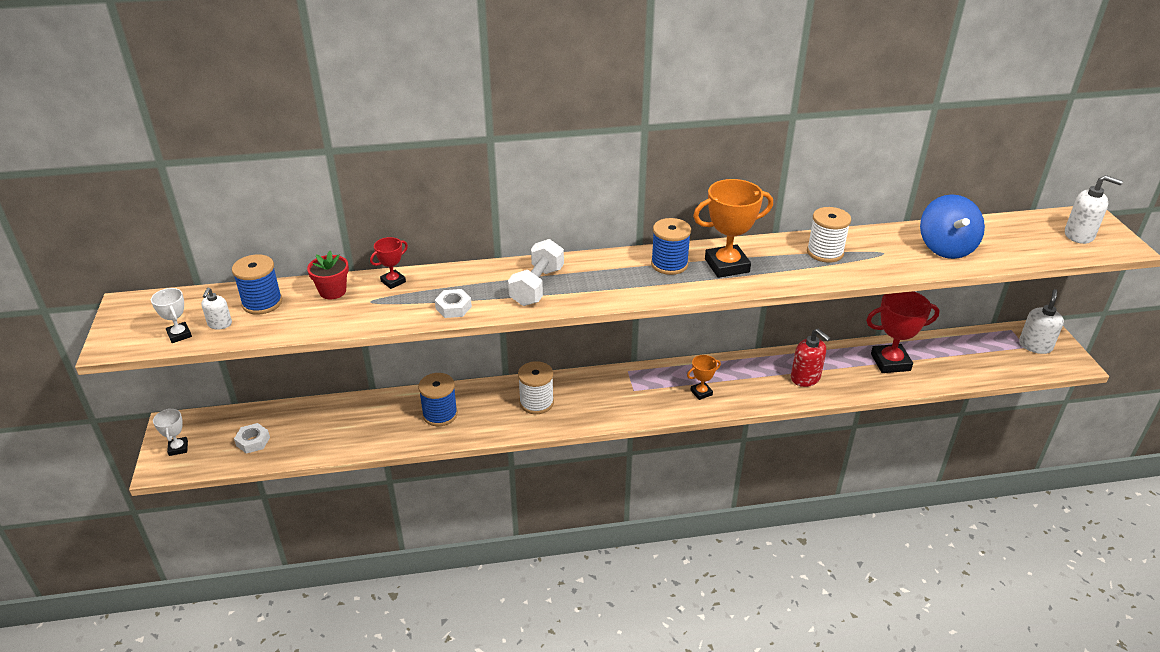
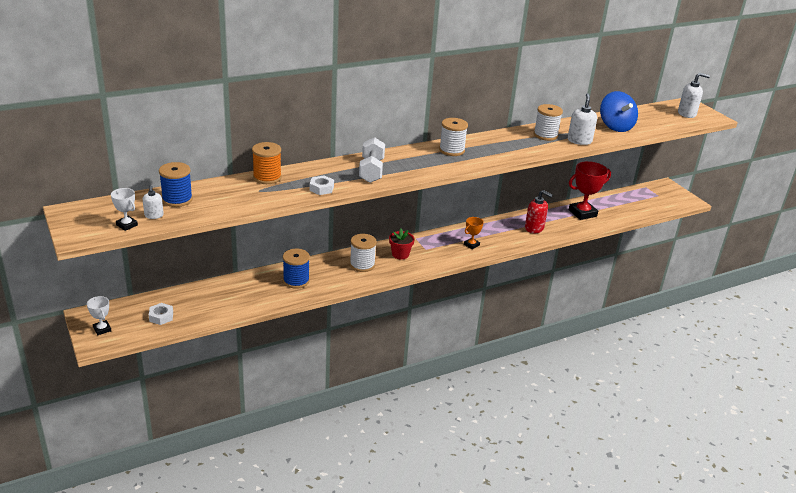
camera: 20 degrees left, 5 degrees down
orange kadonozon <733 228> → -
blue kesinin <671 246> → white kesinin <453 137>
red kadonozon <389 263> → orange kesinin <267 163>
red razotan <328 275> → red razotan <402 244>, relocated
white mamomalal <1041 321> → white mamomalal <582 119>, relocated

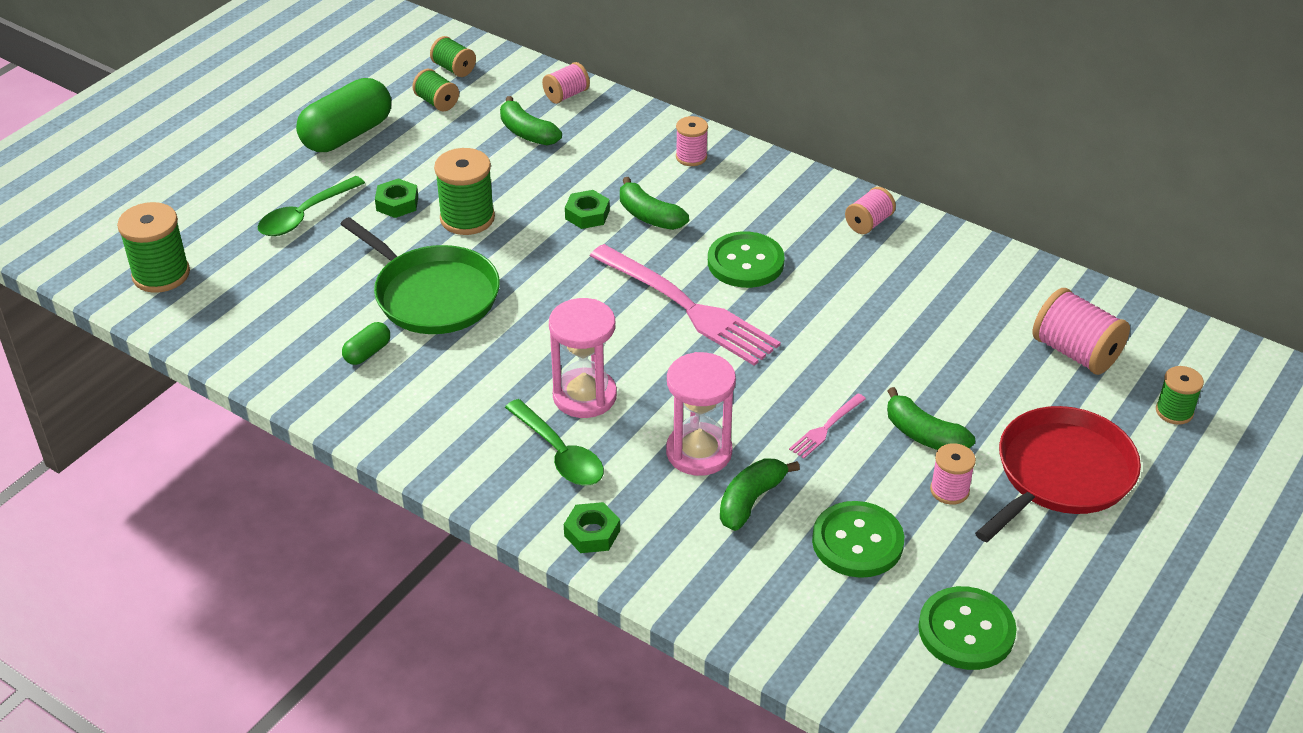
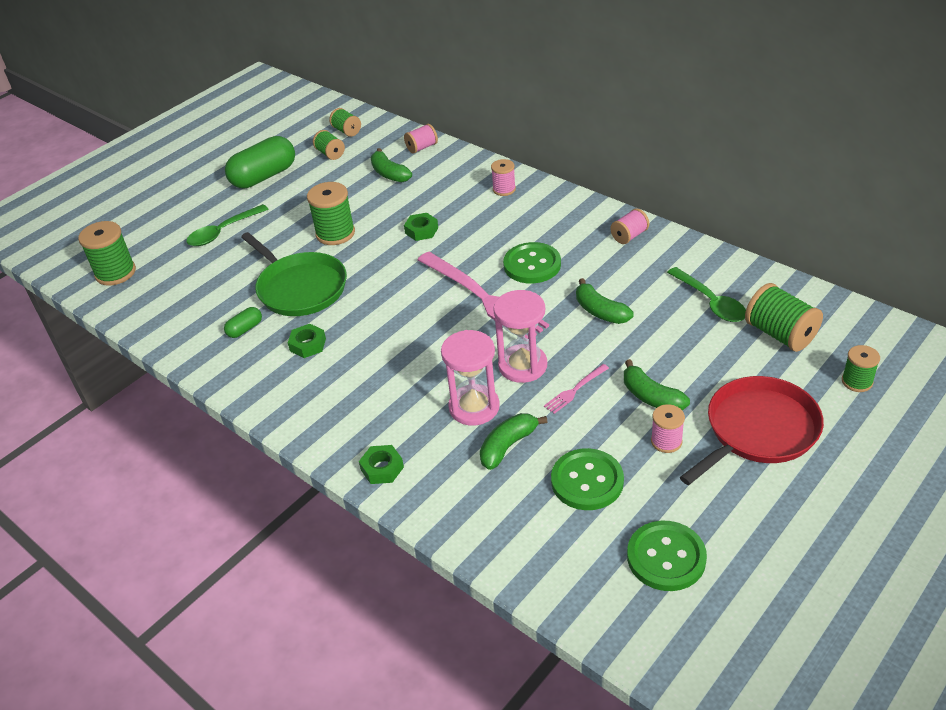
camera: 10 degrees right, 0 degrees up
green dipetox <654 203> → green dipetox <605 301>, relocated
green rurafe <396 198> → green rurafe <307 341>, relocated
pink kesinin <1081 331> → green kesinin <784 317>
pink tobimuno <583 358> → pink tobimuno <520 336>, relocated
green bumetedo <554 442> → green bumetedo <706 294>, relocated

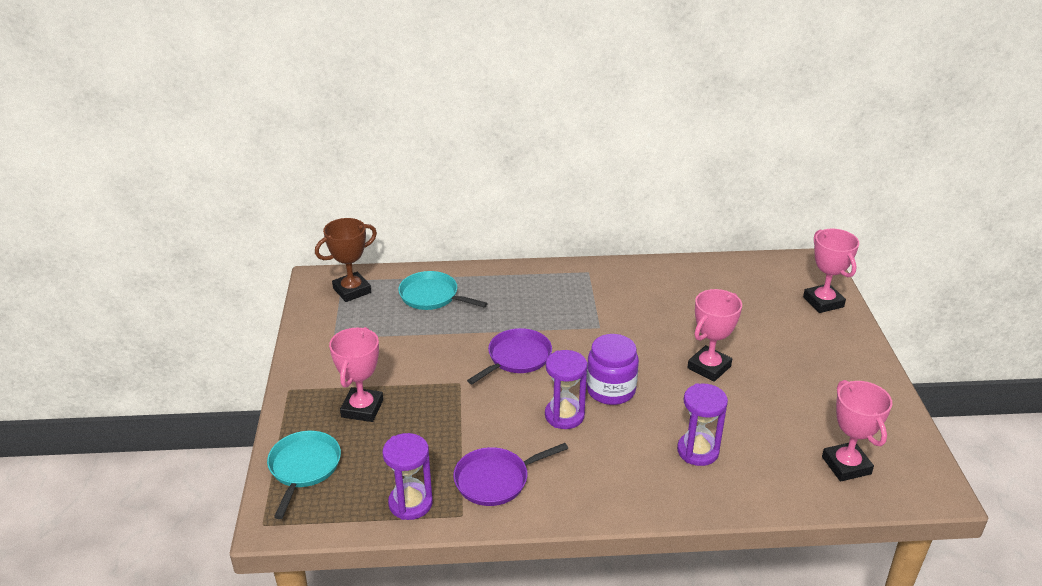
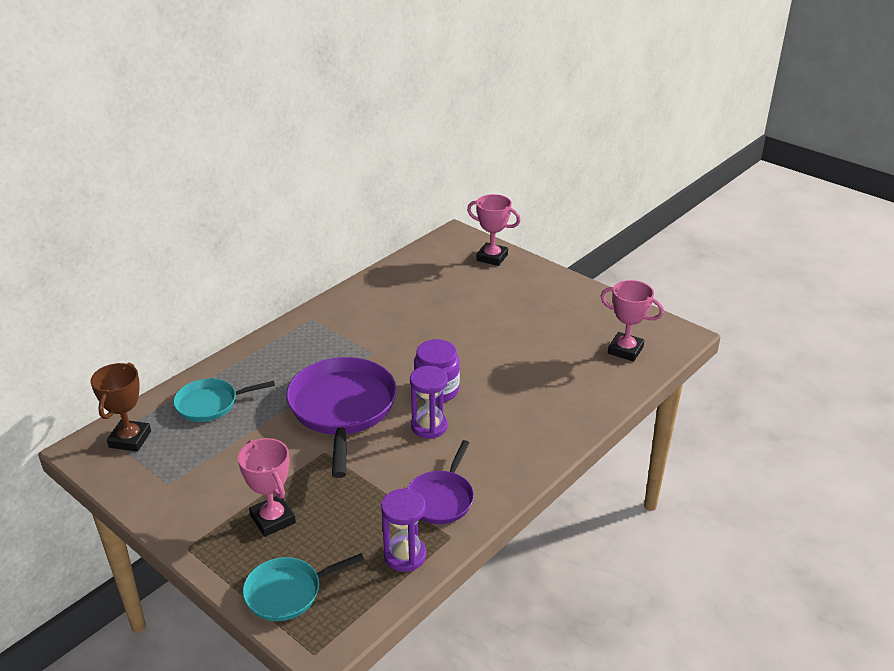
camera: 45 degrees left, 0 degrees up
pink kadonozon <714 335> → -
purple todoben <509 356> → purple todoben <341 417>, x1.79
purple tobimuno <702 424> → -
turquoise todoben <304 475> → turquoise todoben <303 587>, 75 degrees counterclockwise

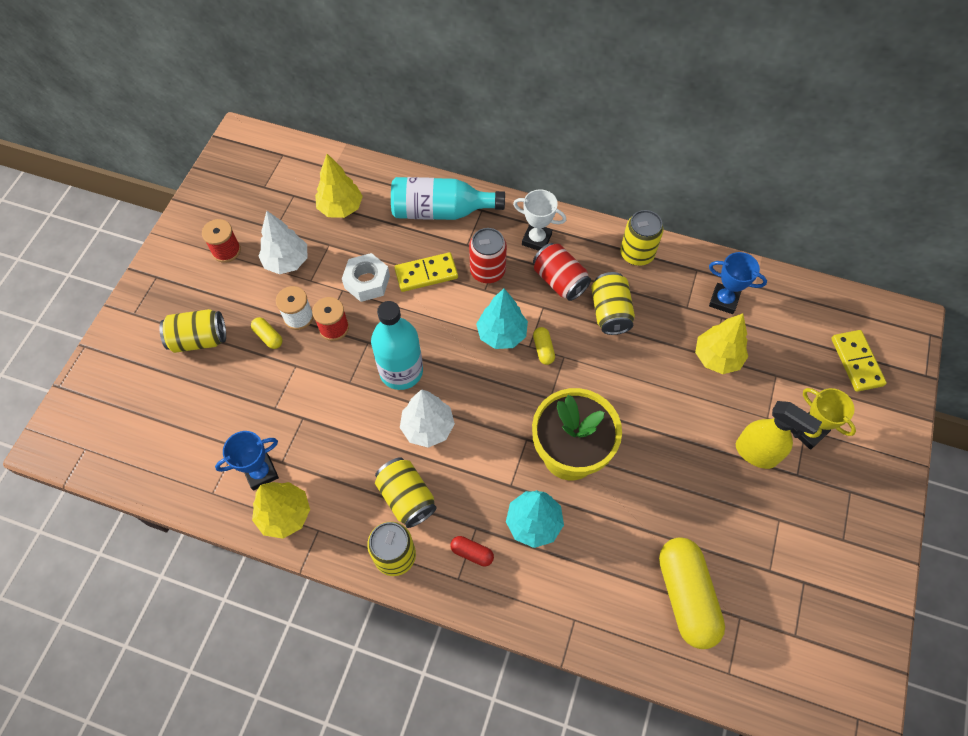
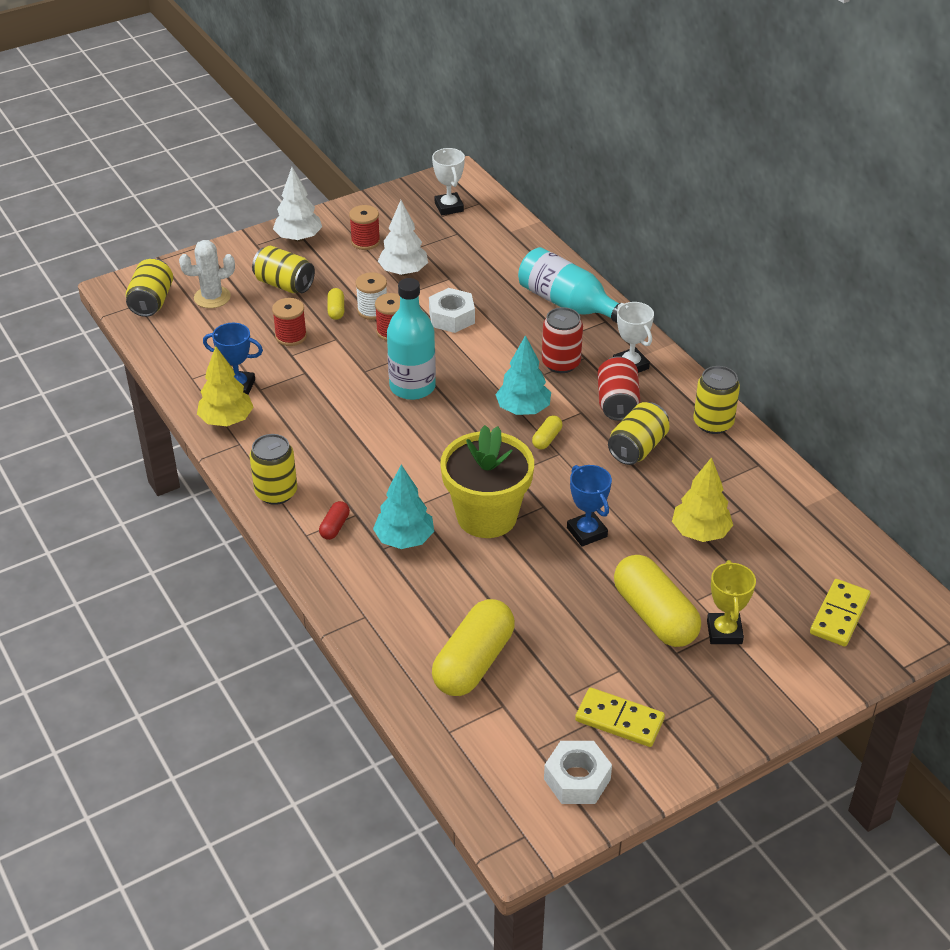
camera: 40 degrees right, 20 degrees down
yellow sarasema <339 186> → -
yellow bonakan <426 272> → yellow bonakan <620 717>, relocated
blue kadonozon <738 283> → blue kadonozon <589 506>, relocated
white sarasema <427 418> → white sarasema <297 204>, relocated
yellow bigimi <779 435> → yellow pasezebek <657 601>
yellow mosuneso <405 492> → yellow mosuneso <149 287>, relocated
red pasezebek <472 551> → red pasezebek <334 520>, 45 degrees clockwise
- → white kadonozon <448 181>
- → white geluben <207 274>
- → red kesinin <289 322>
- → white rurafe <578 772>

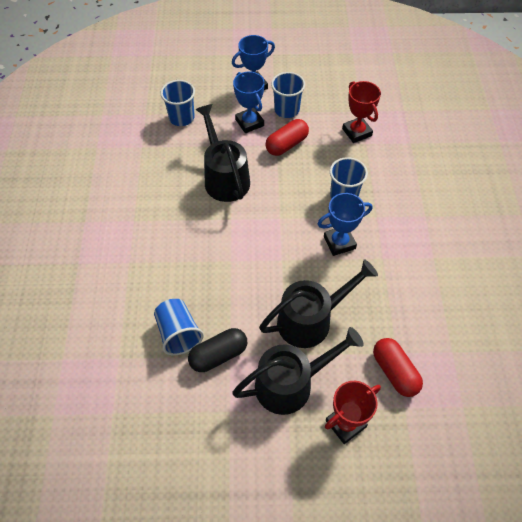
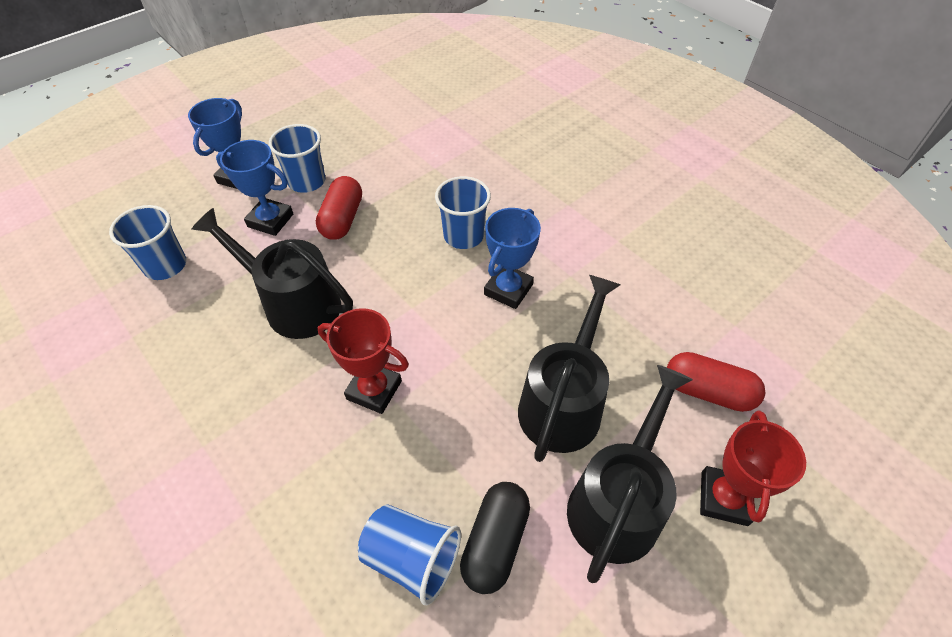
camera: 40 degrees left, 5 degrees down
red kadonozon <361 112> → red kadonozon <363 361>, relocated

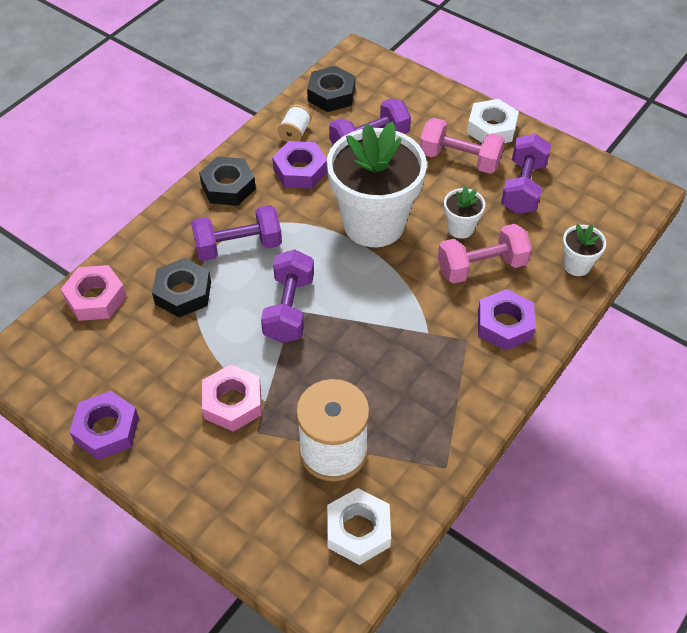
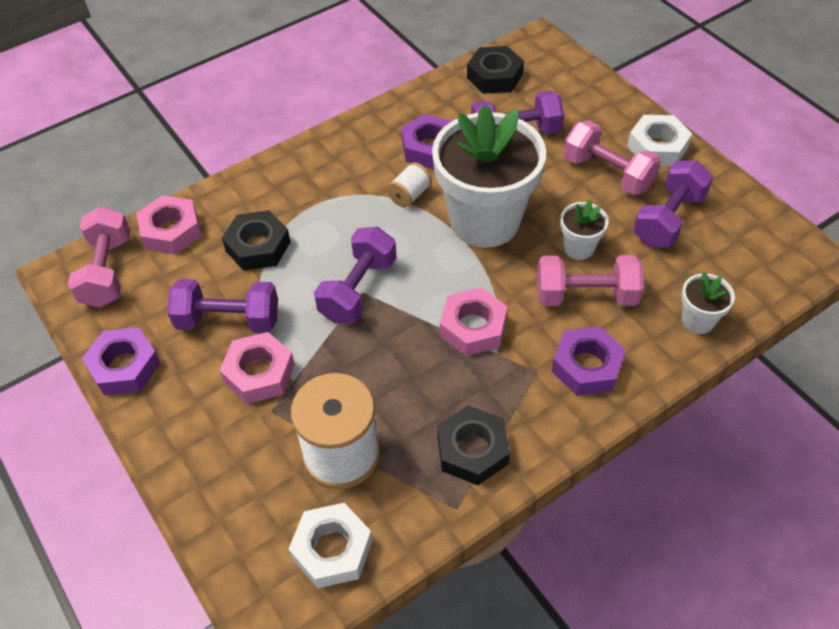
camera: 20 degrees right, 0 degrees up
white kesinin <295 123> → white kesinin <409 185>, relocated
black rurafe <227 181> → black rurafe <473 445>, relocated
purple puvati <236 233> → purple puvati <222 306>, relocated
- → pink puvati <99 257>
- → pink rurafe <474 321>

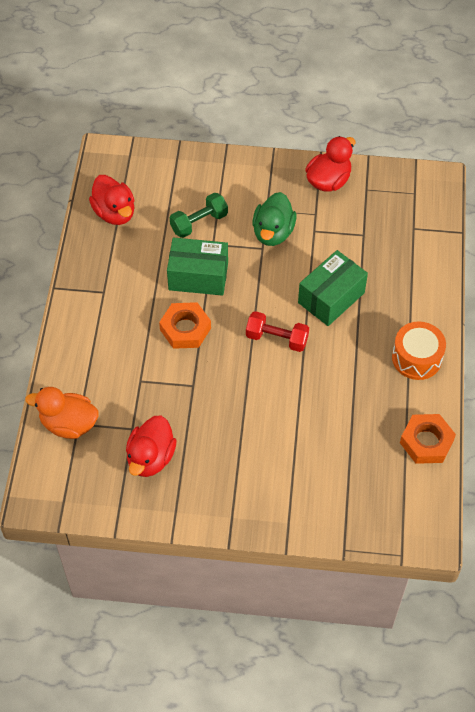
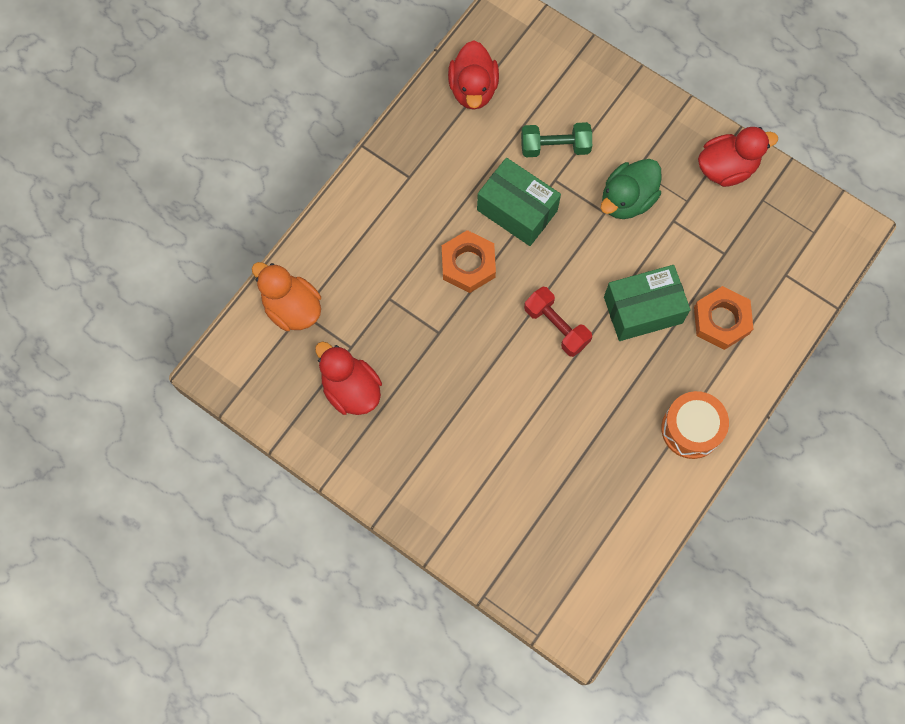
camera: 30 degrees right, 15 degrees up
orange rurafe <428 439> → orange rurafe <724 318>, relocated
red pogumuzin <151 446> → red pogumuzin <348 378>, 90 degrees clockwise

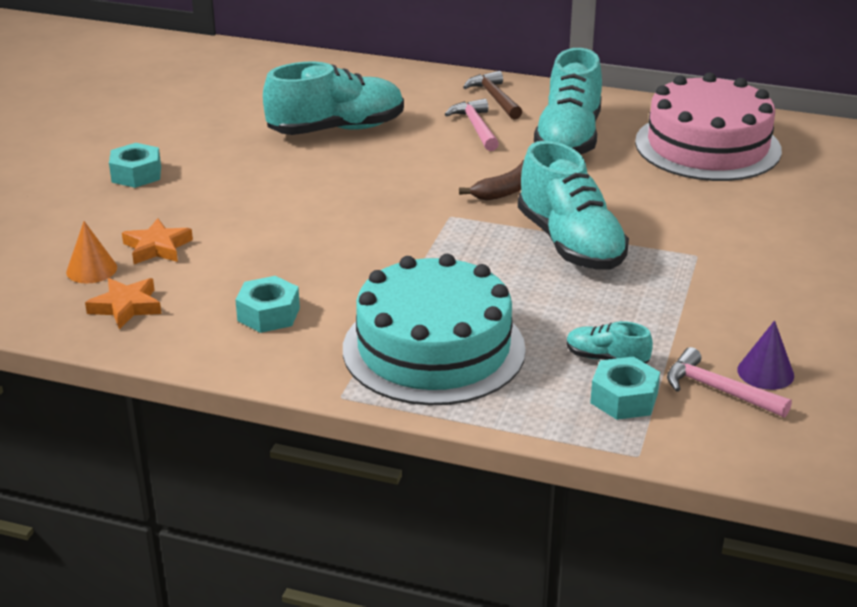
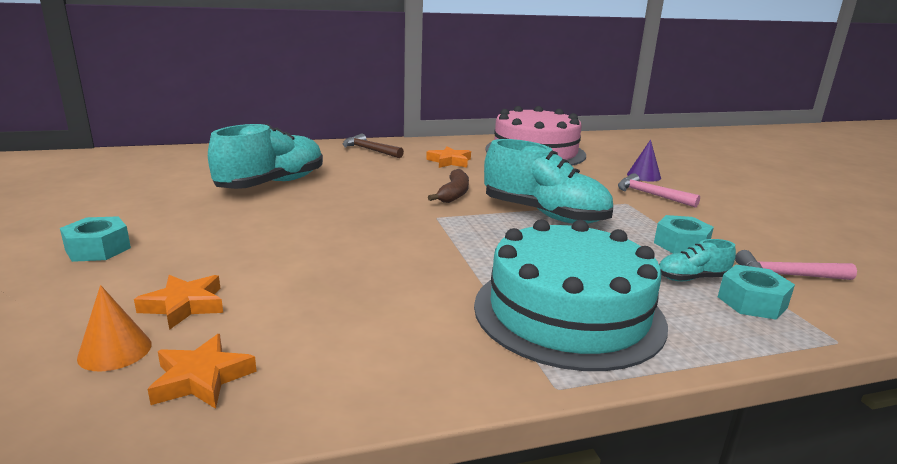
camera: 35 degrees left, 10 degrees down
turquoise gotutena <568 101> → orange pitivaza <448 157>
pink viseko <472 125> → pink viseko <659 190>, relocated
turquoise rurafe <267 304> → turquoise rurafe <684 234>, relocated
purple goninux <765 355> → purple goninux <644 161>, relocated

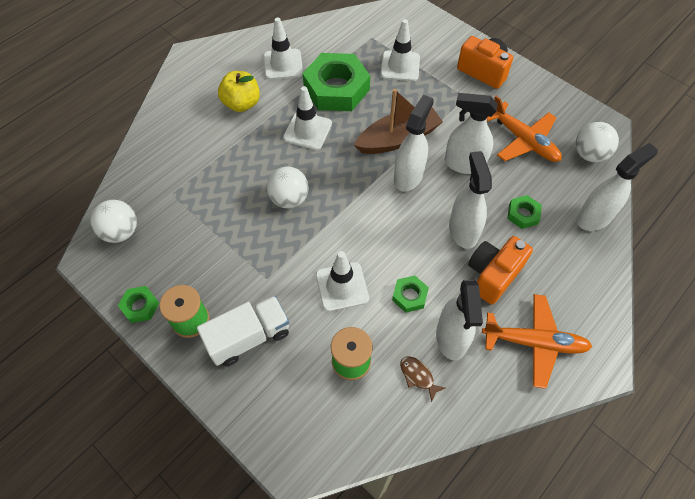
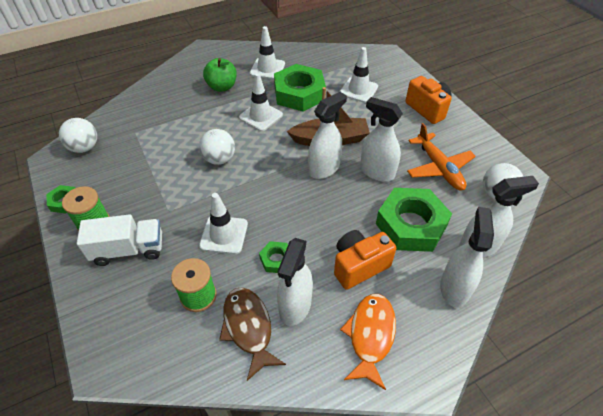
camera: 20 degrees right, 10 degrees down
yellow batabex <239 91> → green batabex <220 75>
white bigimi <470 200> → white bigimi <467 257>, relocated
green rurafe <524 212> → green rurafe <414 220>, x2.19
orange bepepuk <537 341> → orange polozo <368 342>
brown polozo <422 379> → brown polozo <252 334>, x1.94

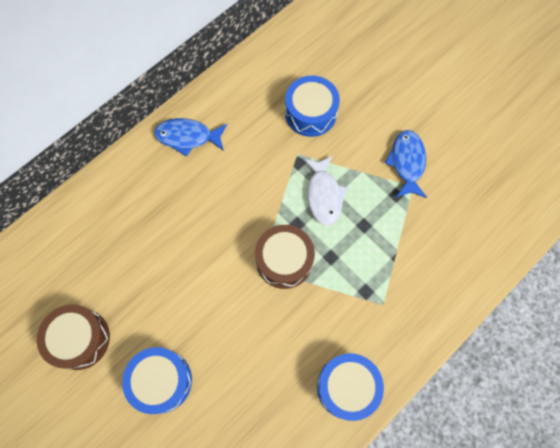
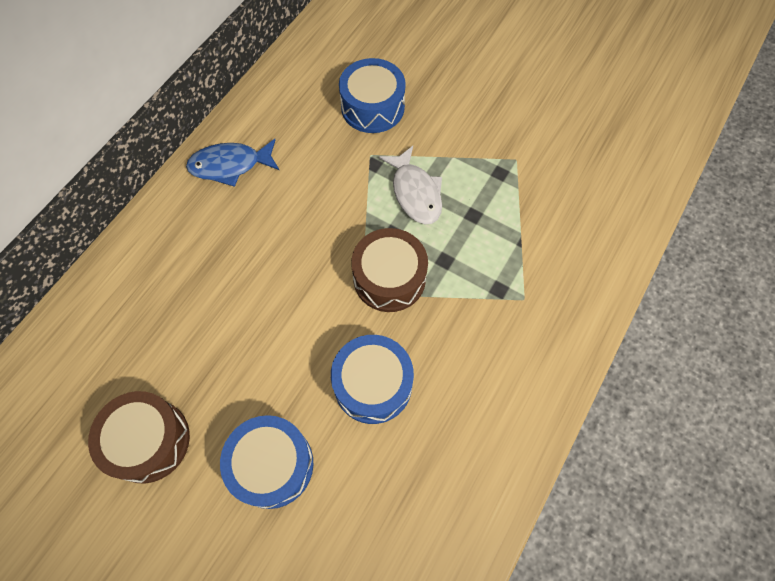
camera: 15 degrees left, 5 degrees down
blue polozo <406 164> → -
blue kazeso <350 387> → blue kazeso <372 379>, relocated

